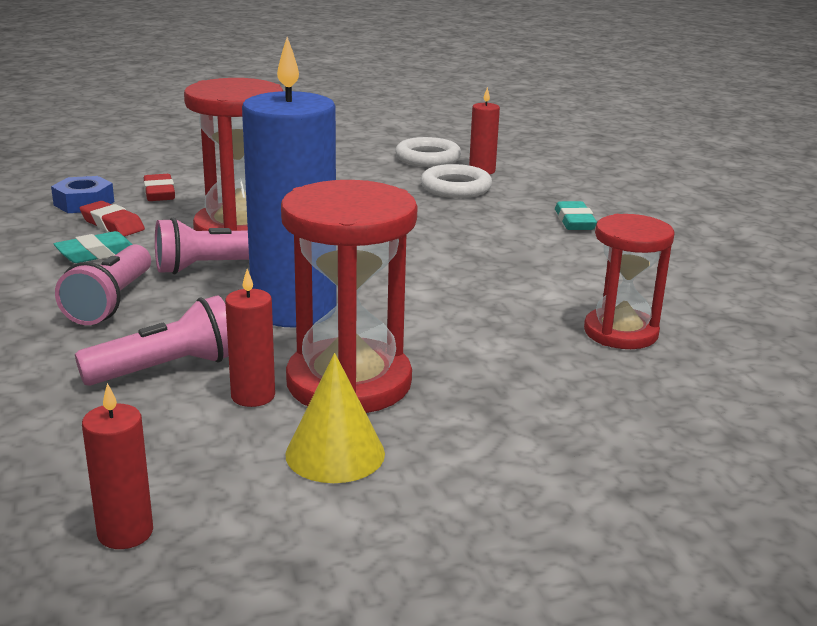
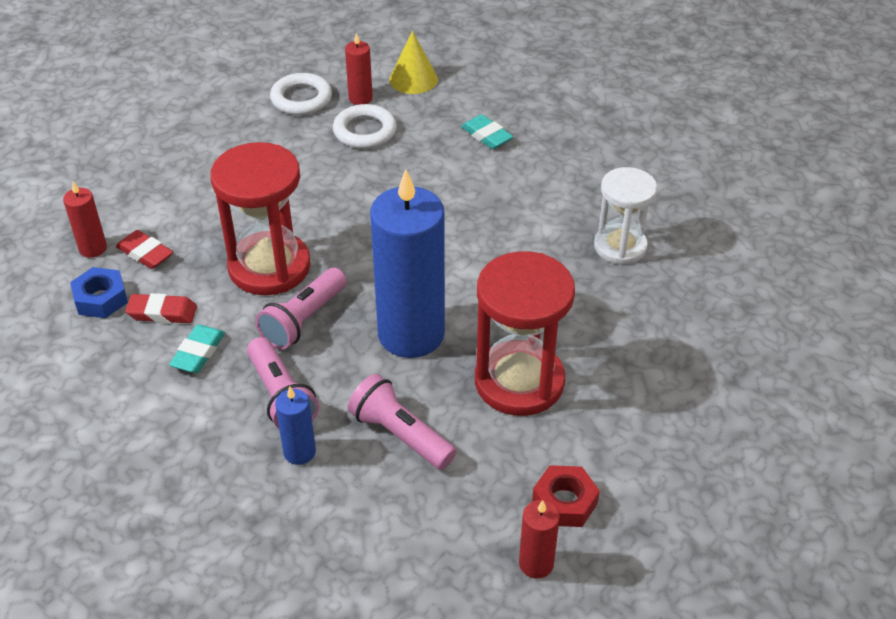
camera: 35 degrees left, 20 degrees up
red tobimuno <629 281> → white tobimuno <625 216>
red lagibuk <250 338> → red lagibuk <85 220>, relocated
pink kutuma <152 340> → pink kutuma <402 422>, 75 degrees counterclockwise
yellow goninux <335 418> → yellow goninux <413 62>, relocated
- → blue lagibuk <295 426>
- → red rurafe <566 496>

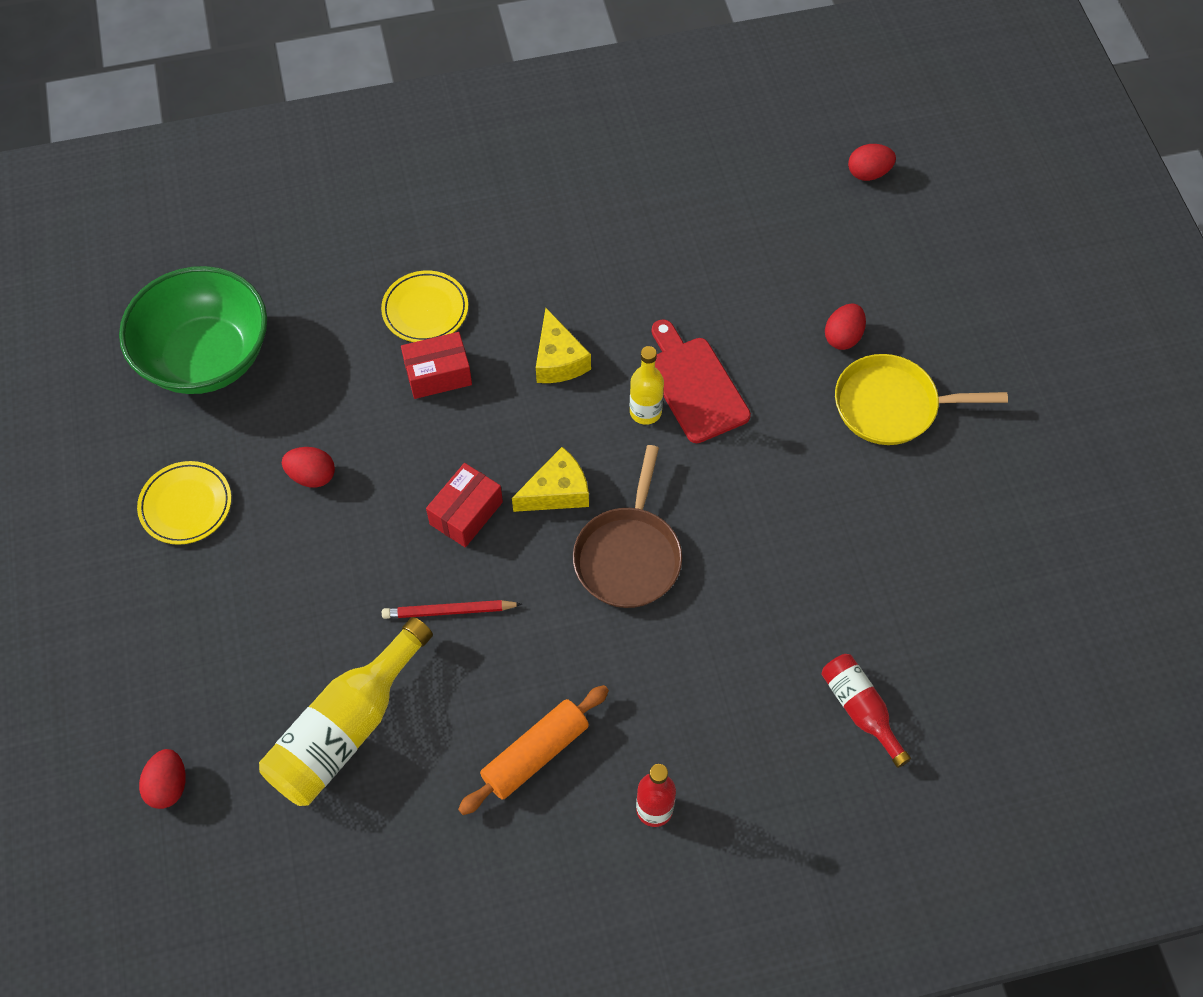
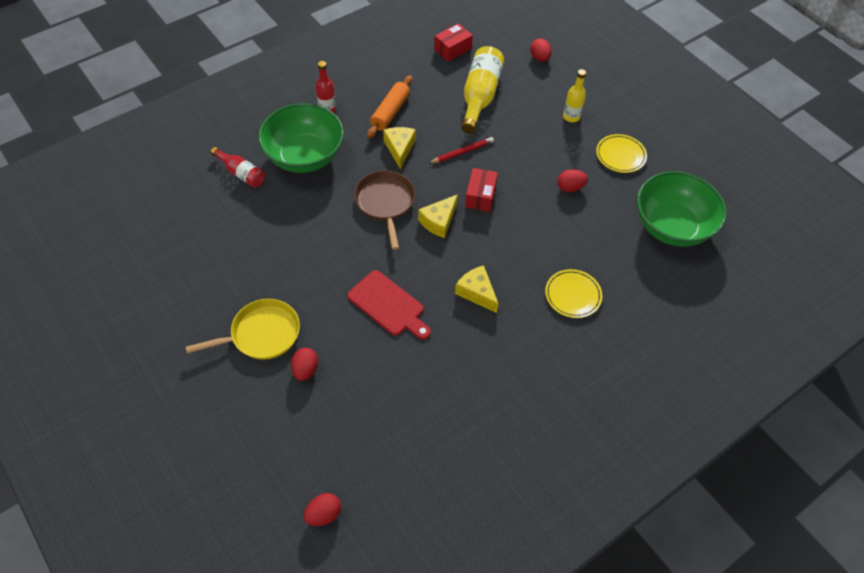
camera: 155 degrees right, 5 degrees down
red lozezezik <436 365> → red lozezezik <453 42>, relocated
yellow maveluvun <647 385> → yellow maveluvun <574 95>, relocated
- → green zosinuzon <301 138>
- → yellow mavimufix <399 148>

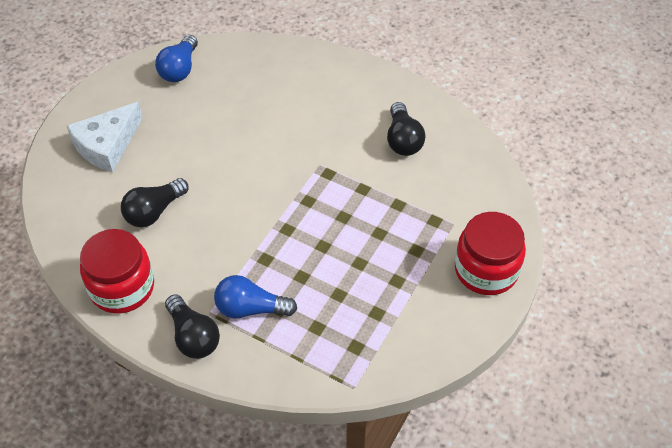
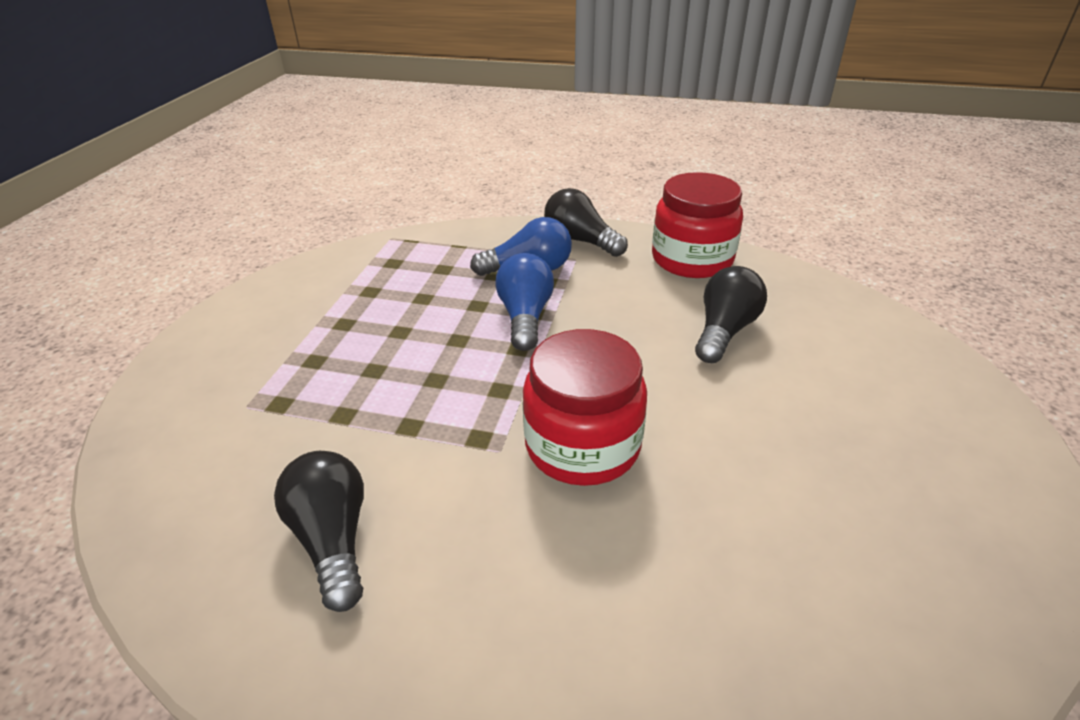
camera: 165 degrees right, 15 degrees down
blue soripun <176 58> → blue soripun <524 302>, relocated
white mavimufix <105 137> → -
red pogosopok <490 253> → red pogosopok <585 407>, relocated

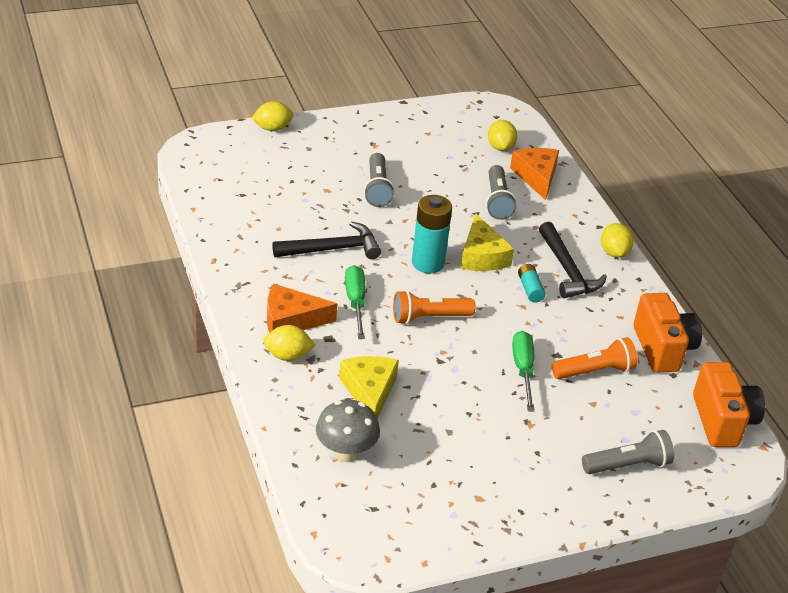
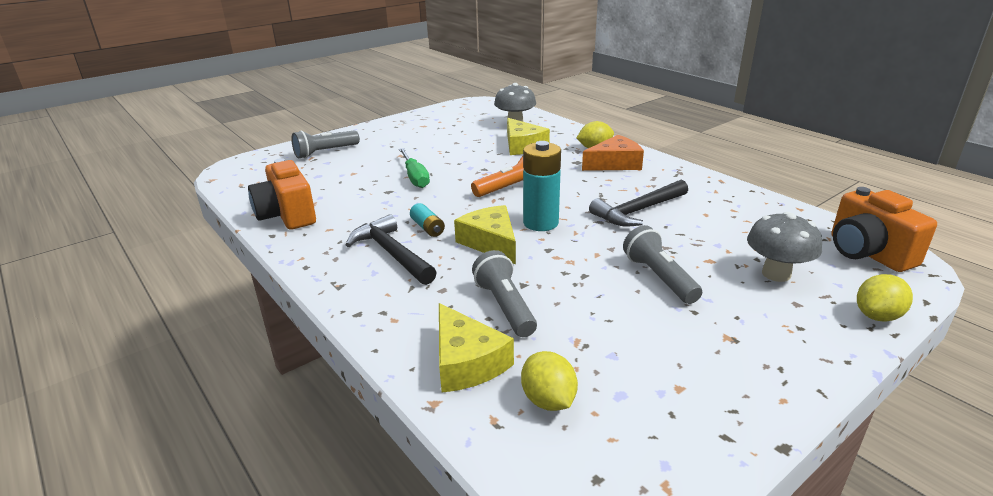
camera: 165 degrees right, 10 degrees down
orange mavimufix <534 174> → yellow mavimufix <476 348>
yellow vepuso <617 240> → -
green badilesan <355 302> → -
orange kutuma <594 358> → -
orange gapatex <729 404> → orange gapatex <884 229>, relocated
- → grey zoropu <784 247>

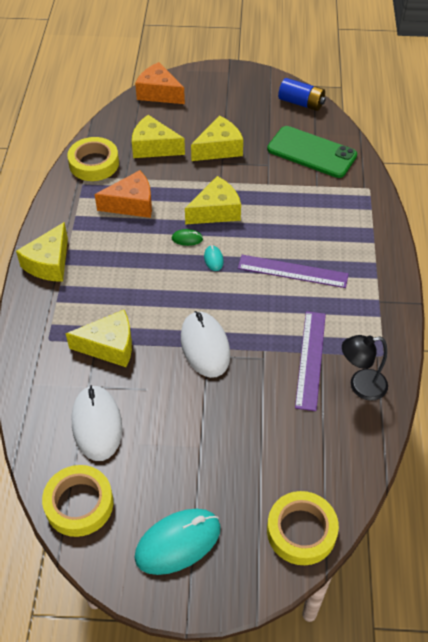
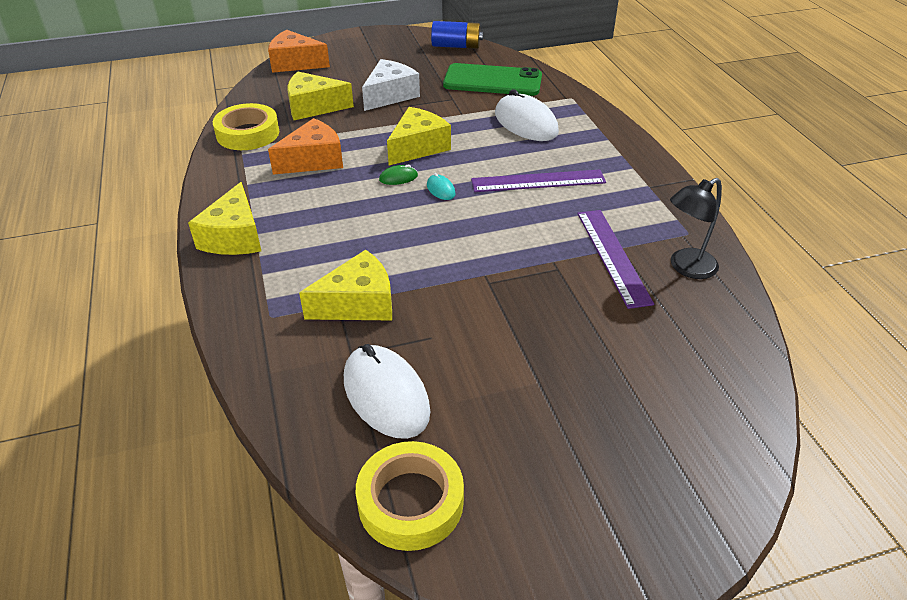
camera: 20 degrees left, 10 degrees down
yellow mavimufix <217 138> → white mavimufix <391 85>
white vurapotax <205 344> → white vurapotax <527 115>, relocated
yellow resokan <303 528> → -
turquoise vurapotax <178 542> → -

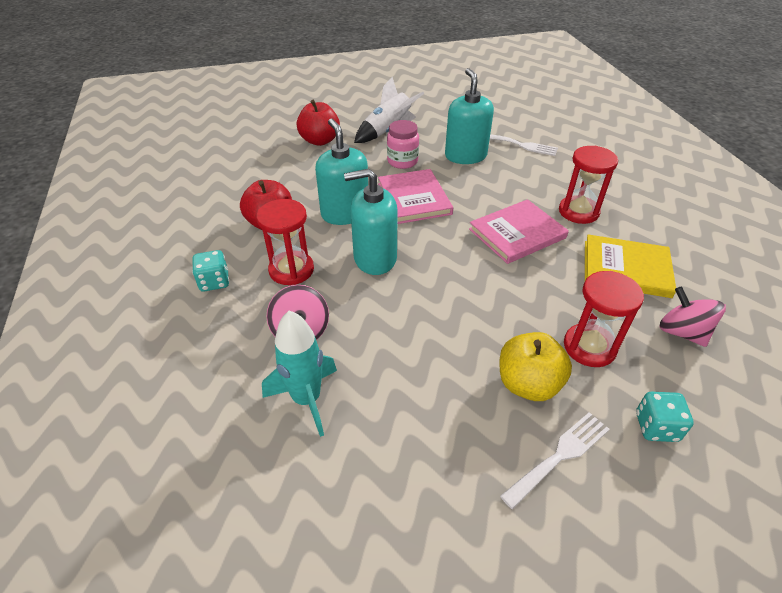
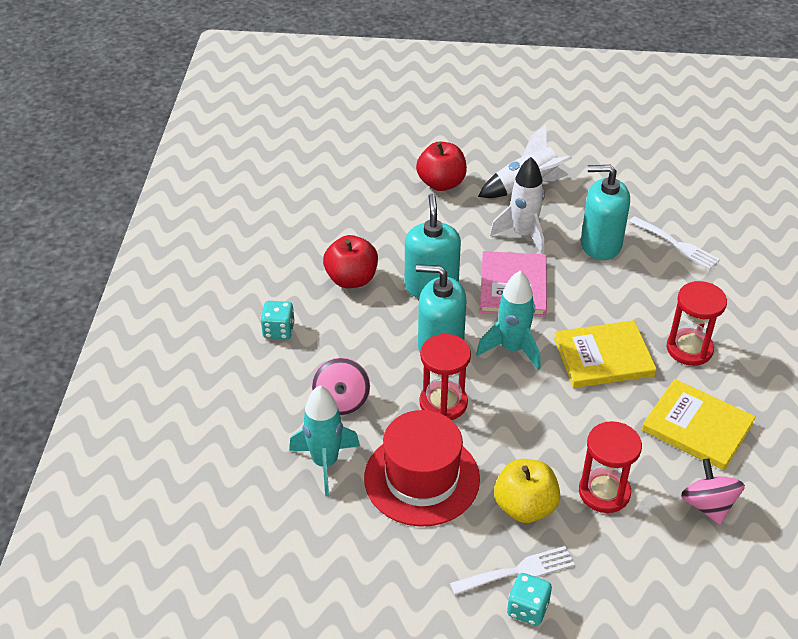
camera: 20 degrees right, 0 degrees up
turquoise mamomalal <469 116> → turquoise mamomalal <605 212>, 90 degrees counterclockwise
pink pogosopok <403 144> → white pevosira <517 205>
red tobimuno <285 242> → red tobimuno <445 377>, relocated
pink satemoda <519 231> → yellow satemoda <605 354>
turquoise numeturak <665 417> → turquoise numeturak <529 599>, relocated
- → turquoise pevosira <508 320>
- → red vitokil <422 468>

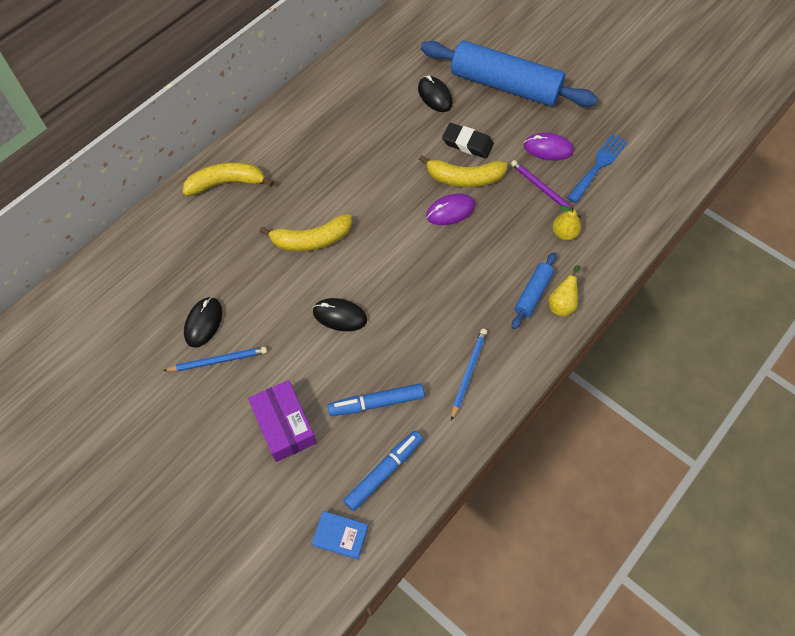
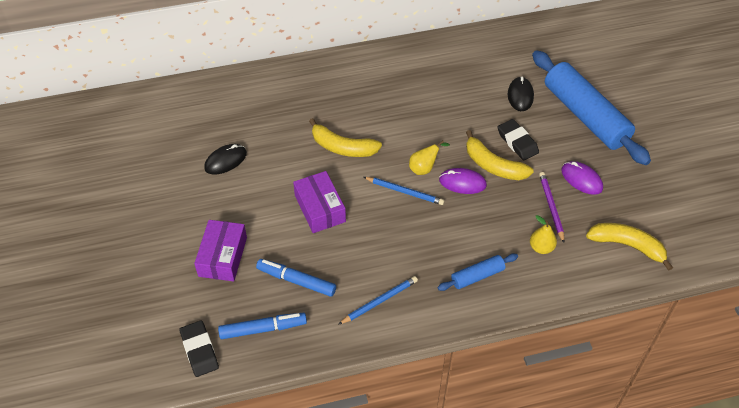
camera: 35 degrees right, 10 degrees down
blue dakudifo <597 168> → -
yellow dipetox <228 179> → yellow dipetox <629 247>, relocated
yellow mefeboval <564 291> → yellow mefeboval <429 158>, relocated
black vurapotax <340 314> → purple lozezezik <319 202>
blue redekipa <215 358> → blue redekipa <404 191>, relocated
blue satemoda <340 535> → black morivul <199 349>

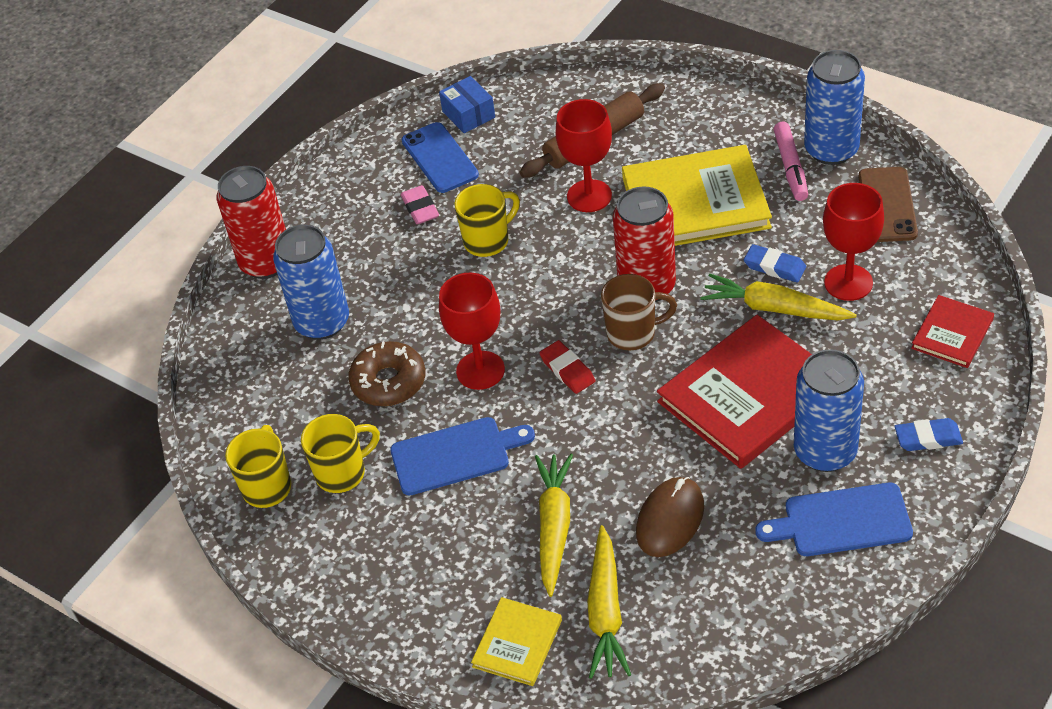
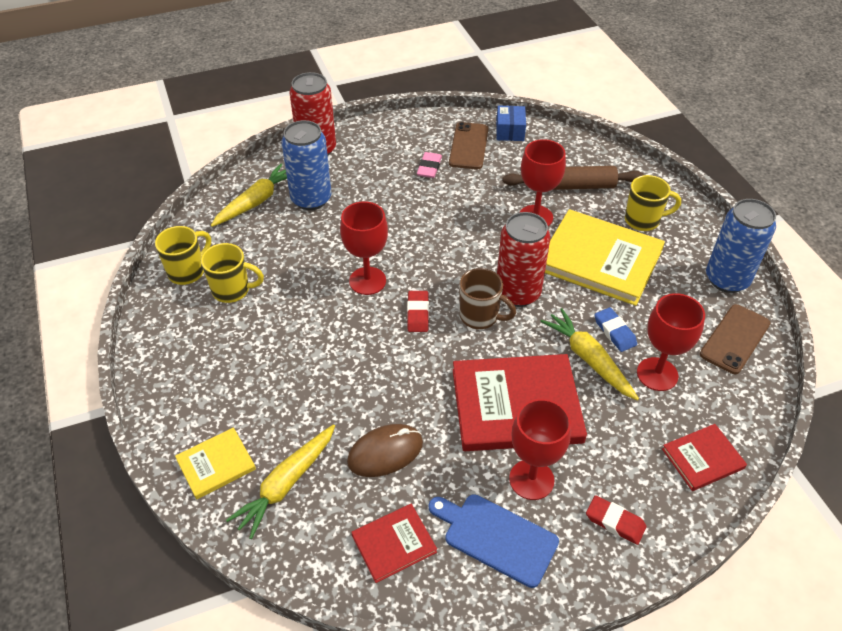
camera: 30 degrees right, 0 degrees up
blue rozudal <440 157> → brown rozudal <468 145>
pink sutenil <791 161> → -
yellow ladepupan <487 220> → yellow ladepupan <653 203>, relocated
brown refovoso <386 373> → -
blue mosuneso <829 410> → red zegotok <540 449>
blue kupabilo <462 456> → -
blue morivul <928 434> → red morivul <616 520>
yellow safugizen <554 525> → yellow safugizen <249 195>, relocated
- → red satemoda <394 543>

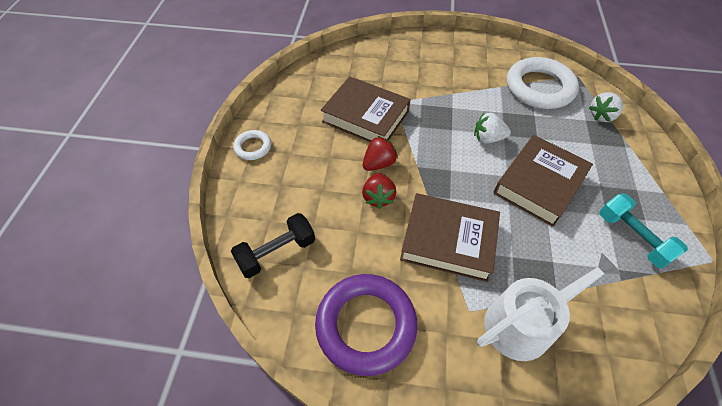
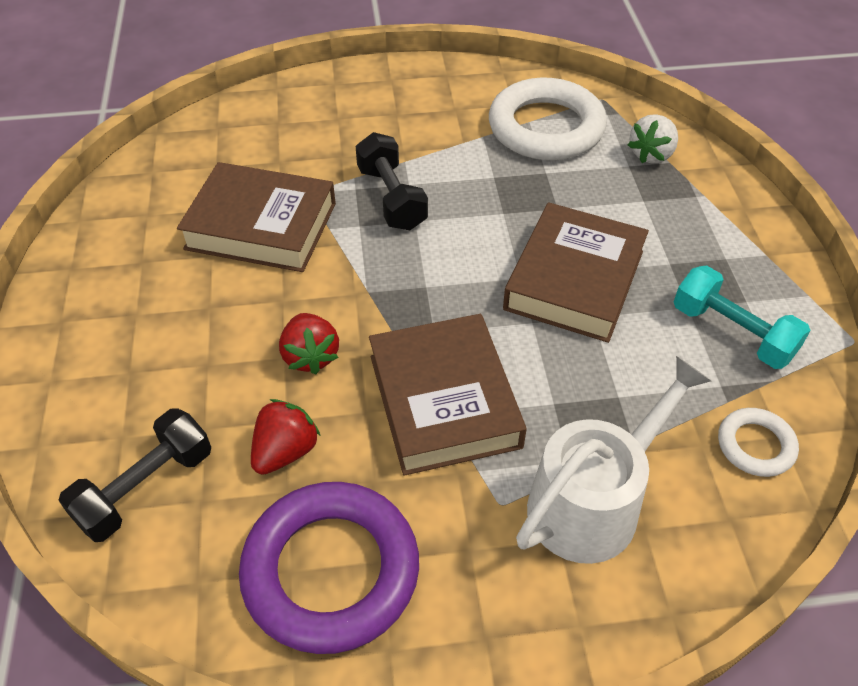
camera: 15 degrees left, 5 degrees down
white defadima <492 128> → -
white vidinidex <252 145> → white vidinidex <758 442>, relocated
red defadima <380 153> → red defadima <286 437>, relocated
brown satemoda <450 237> → brown satemoda <448 395>, 75 degrees clockwise
- → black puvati <392 181>

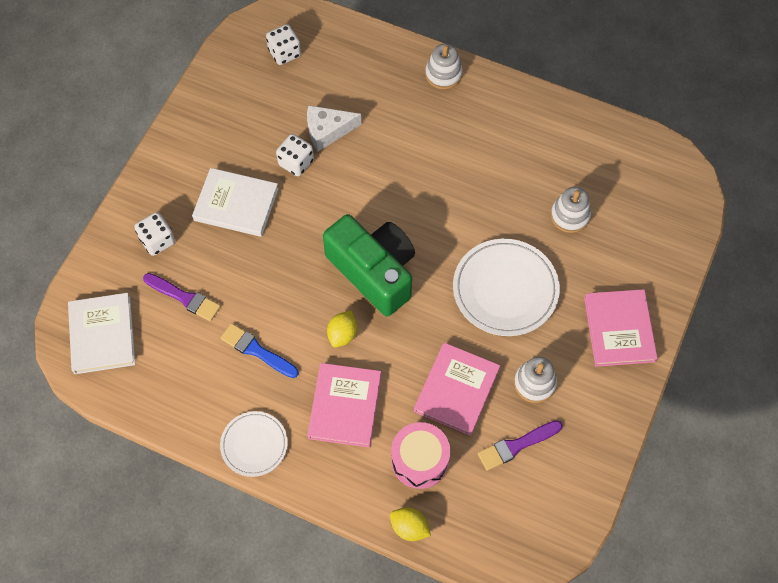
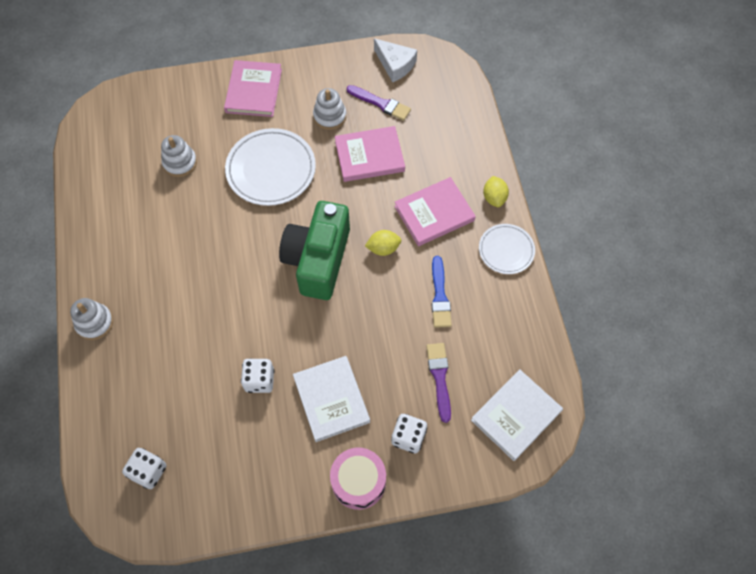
camera: 125 degrees left, 0 degrees up
white mavimufix <334 128> → white mavimufix <395 60>, relocated
pink satemoda <621 328> → pink satemoda <253 88>, 45 degrees counterclockwise
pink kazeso <420 455> → pink kazeso <358 478>, relocated
yellow vepuso <410 524> → yellow vepuso <496 191>, relocated

